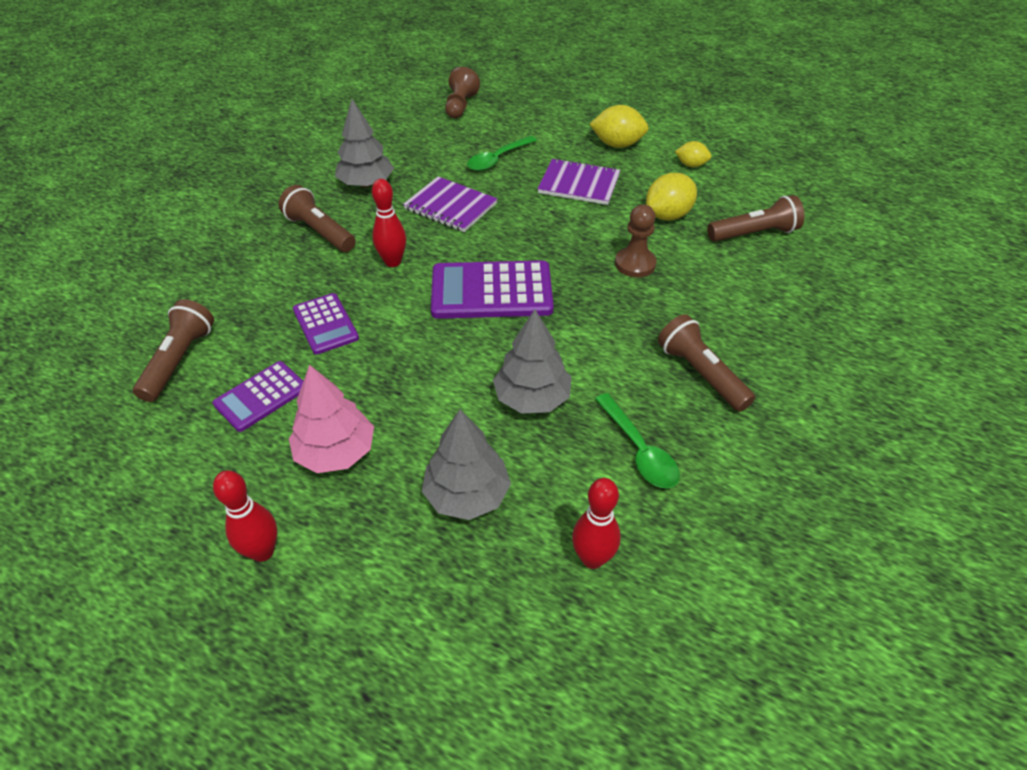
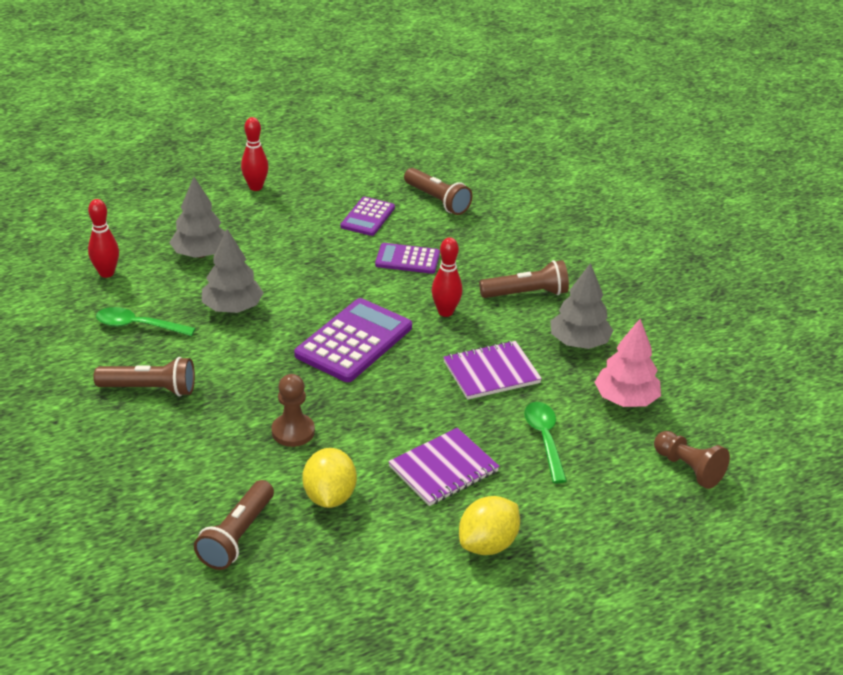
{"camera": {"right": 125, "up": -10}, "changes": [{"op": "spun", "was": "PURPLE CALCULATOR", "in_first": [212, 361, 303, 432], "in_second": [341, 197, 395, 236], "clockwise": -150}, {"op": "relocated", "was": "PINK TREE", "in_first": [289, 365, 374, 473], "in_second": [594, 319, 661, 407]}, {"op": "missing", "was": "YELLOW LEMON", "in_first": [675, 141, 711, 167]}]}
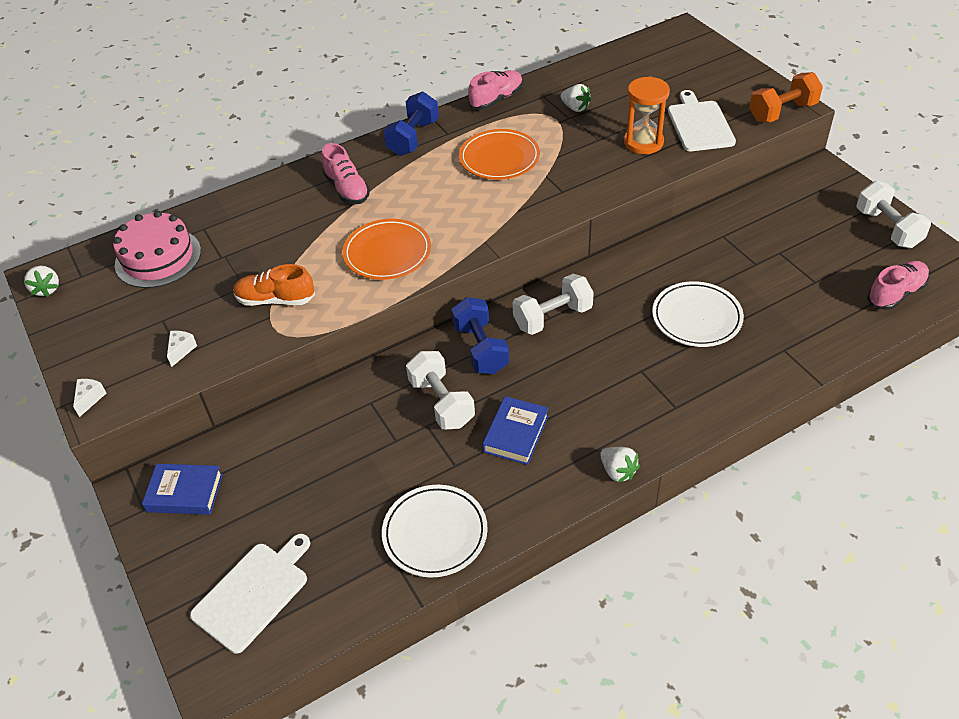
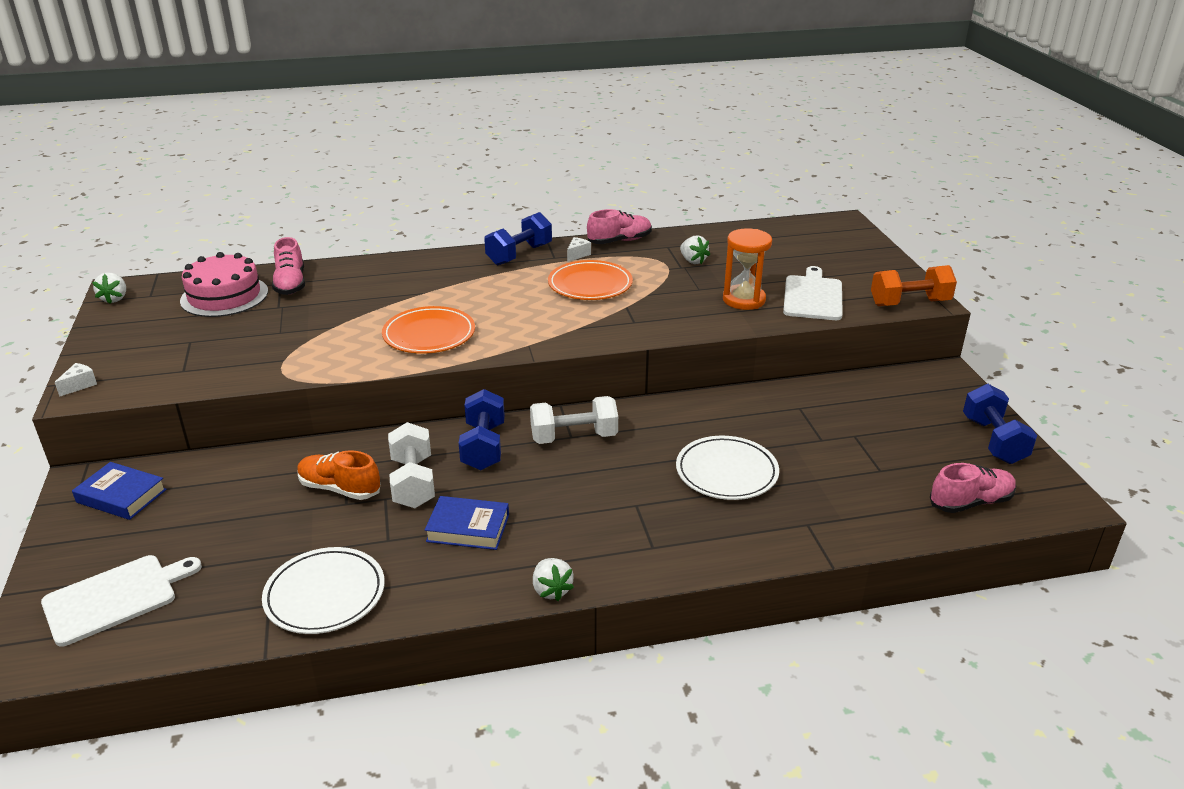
{"camera": {"right": 15, "up": -15}, "changes": [{"op": "relocated", "was": "PINK SHOE", "in_first": [321, 143, 370, 204], "in_second": [272, 237, 305, 295]}, {"op": "relocated", "was": "ORANGE SHOE", "in_first": [233, 264, 315, 306], "in_second": [297, 450, 381, 500]}, {"op": "spun", "was": "BLUE BOOK", "in_first": [482, 396, 549, 465], "in_second": [425, 496, 509, 550], "clockwise": 60}, {"op": "relocated", "was": "WHITE CHEESE", "in_first": [167, 331, 197, 367], "in_second": [567, 237, 591, 262]}, {"op": "colour", "was": "WHITE DUMBBELL", "now": "BLUE DUMBBELL", "in_first": [856, 181, 931, 248], "in_second": [963, 384, 1037, 464]}]}
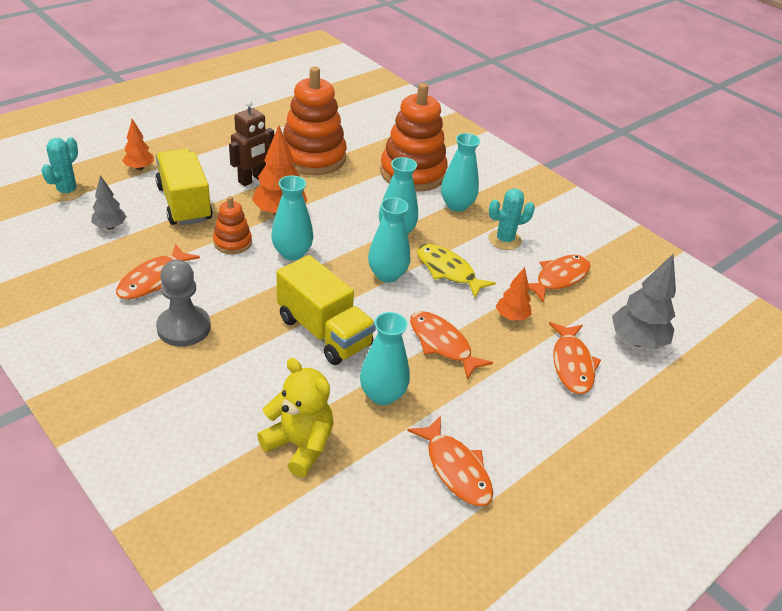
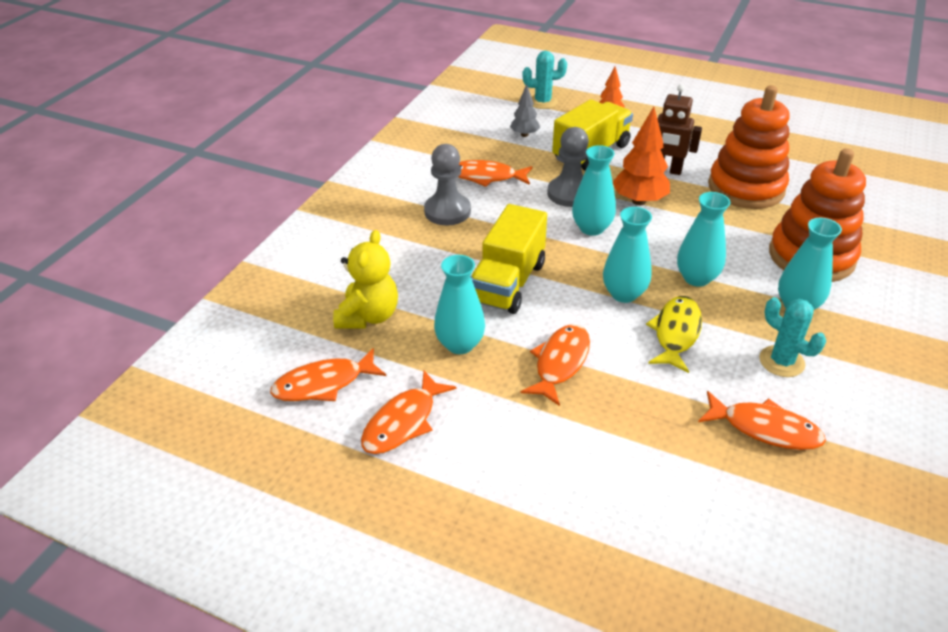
{"camera": {"right": 70, "up": 0}, "changes": [{"op": "relocated", "was": "ORANGE FISH", "in_first": [549, 322, 601, 394], "in_second": [270, 348, 386, 401]}, {"op": "exchanged", "was": "ORANGE STACKING TOY", "now": "GREY PAWN", "in_first": [213, 196, 252, 254], "in_second": [547, 127, 589, 207]}, {"op": "missing", "was": "ORANGE TREE", "in_first": [496, 267, 532, 320]}, {"op": "missing", "was": "GREY TREE", "in_first": [612, 254, 676, 349]}]}
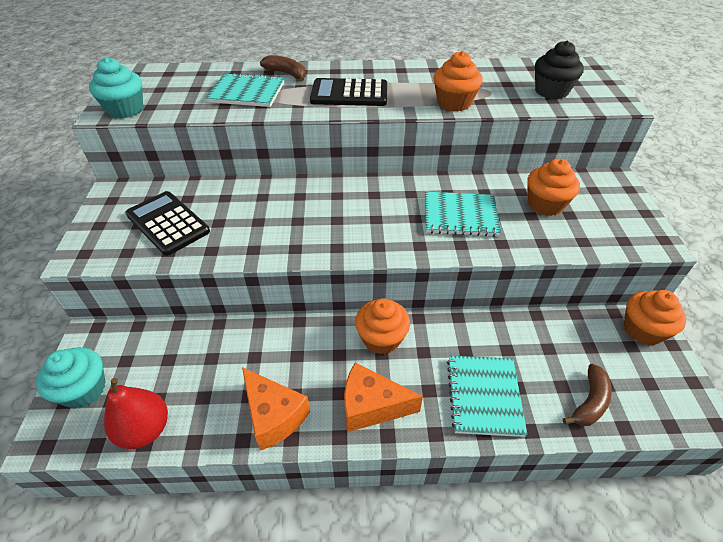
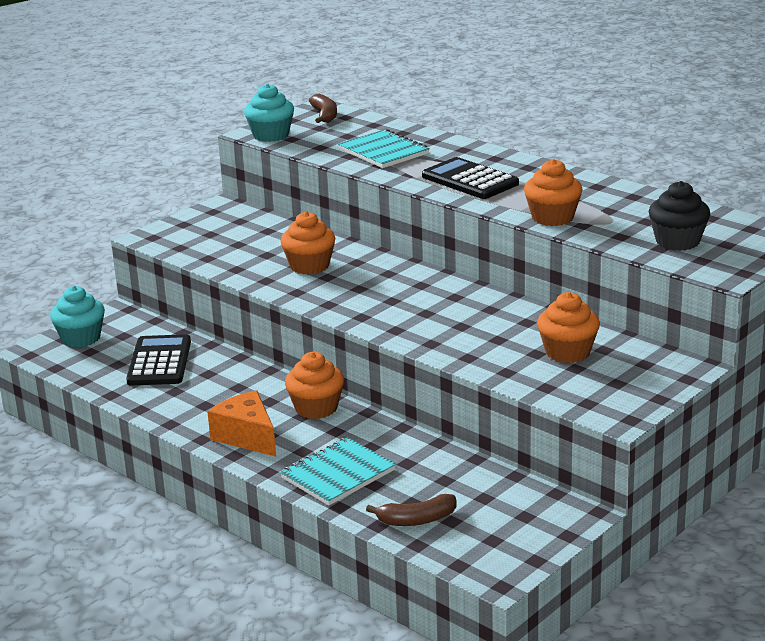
{"camera": {"right": 45, "up": -20}, "changes": [{"op": "relocated", "was": "BLACK CALCULATOR", "in_first": [125, 191, 210, 256], "in_second": [126, 334, 191, 386]}, {"op": "relocated", "was": "ORANGE CUPCAKE", "in_first": [624, 290, 686, 345], "in_second": [281, 211, 335, 275]}, {"op": "relocated", "was": "BROWN BANANA", "in_first": [260, 55, 306, 81], "in_second": [309, 94, 337, 123]}, {"op": "missing", "was": "RED PEAR", "in_first": [104, 378, 168, 449]}, {"op": "missing", "was": "ORANGE CHEESE", "in_first": [242, 367, 310, 451]}, {"op": "missing", "was": "TURQUOISE NOTEBOOK", "in_first": [425, 192, 501, 237]}]}
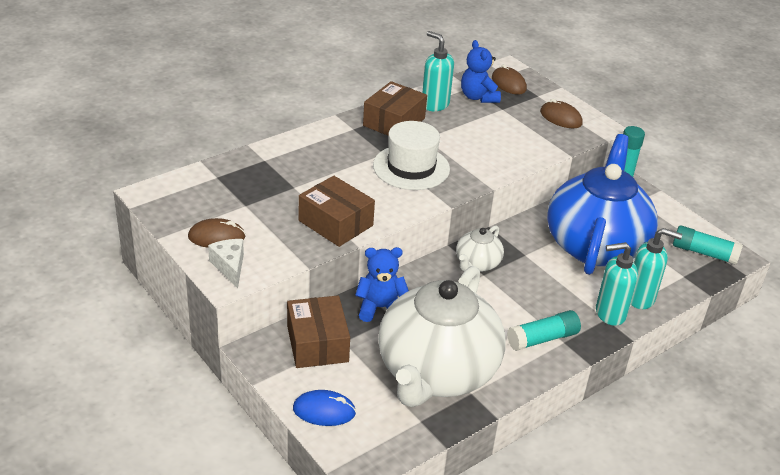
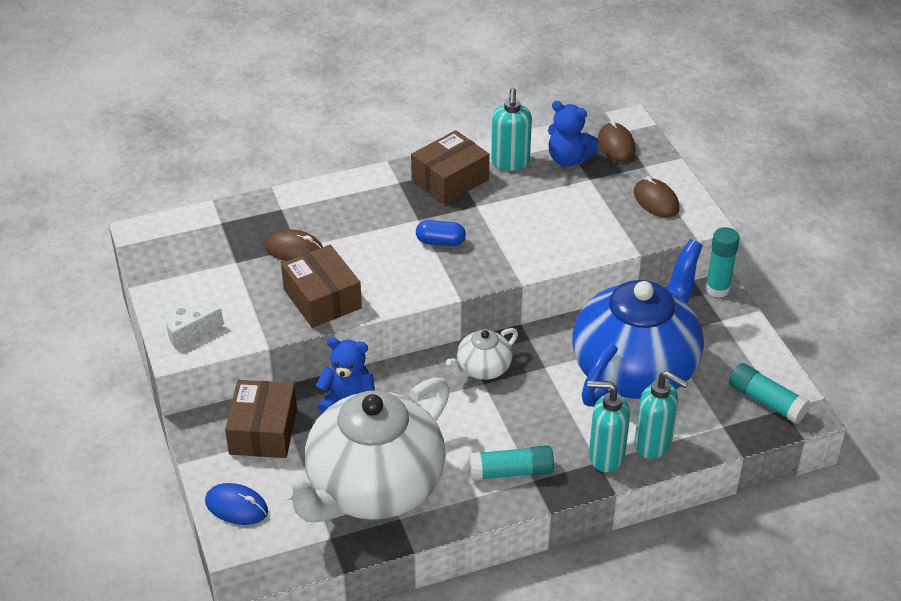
{"camera": {"right": 20, "up": 5}, "changes": [{"op": "spun", "was": "WHITE CHEESE", "in_first": [208, 239, 244, 288], "in_second": [165, 307, 224, 349], "clockwise": -105}, {"op": "relocated", "was": "BROWN MOUSE", "in_first": [188, 218, 245, 248], "in_second": [265, 229, 323, 261]}, {"op": "exchanged", "was": "WHITE HAT", "now": "BLUE CAPSULE", "in_first": [373, 121, 450, 190], "in_second": [416, 220, 466, 246]}, {"op": "spun", "was": "TURQUOISE SOAP DISPENSER", "in_first": [422, 31, 454, 111], "in_second": [491, 88, 532, 171], "clockwise": -150}, {"op": "spun", "was": "BLUE TEDDY BEAR", "in_first": [461, 40, 501, 103], "in_second": [548, 101, 598, 167], "clockwise": -60}]}
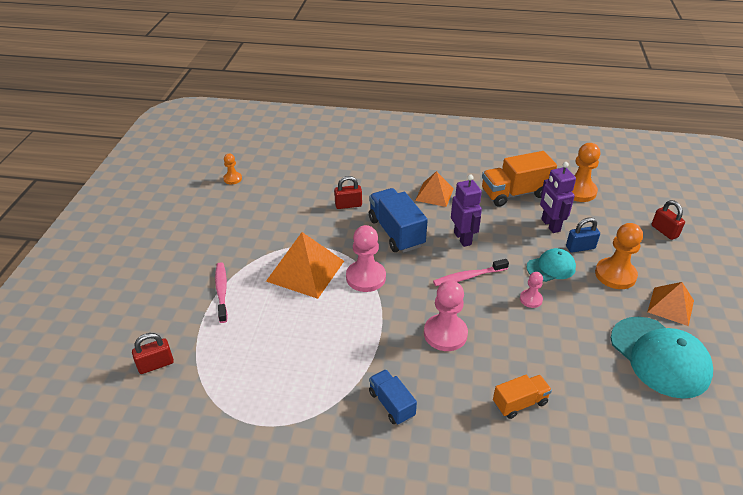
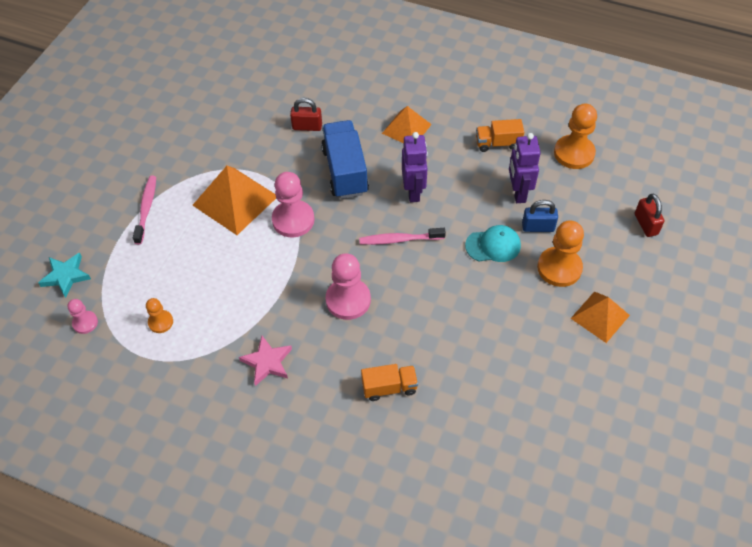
{"camera": {"right": 15, "up": 15}, "changes": [{"op": "exchanged", "was": "RED PADLOCK", "now": "TURQUOISE STAR", "in_first": [132, 333, 174, 374], "in_second": [38, 253, 91, 298]}, {"op": "relocated", "was": "PINK PAWN", "in_first": [520, 272, 543, 308], "in_second": [67, 299, 98, 334]}, {"op": "relocated", "was": "ORANGE PAWN", "in_first": [223, 154, 242, 184], "in_second": [146, 298, 173, 333]}, {"op": "exchanged", "was": "BLUE TRUCK", "now": "PINK STAR", "in_first": [369, 369, 417, 425], "in_second": [239, 336, 292, 386]}, {"op": "size", "was": "ORANGE TRUCK", "in_first": [482, 151, 557, 207], "in_second": [476, 119, 524, 152], "ratio": 0.58}, {"op": "missing", "was": "TURQUOISE CAP", "in_first": [611, 317, 713, 399]}]}
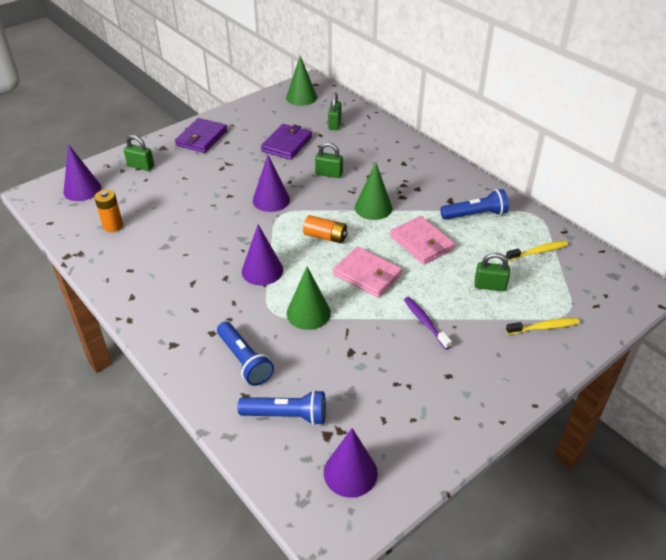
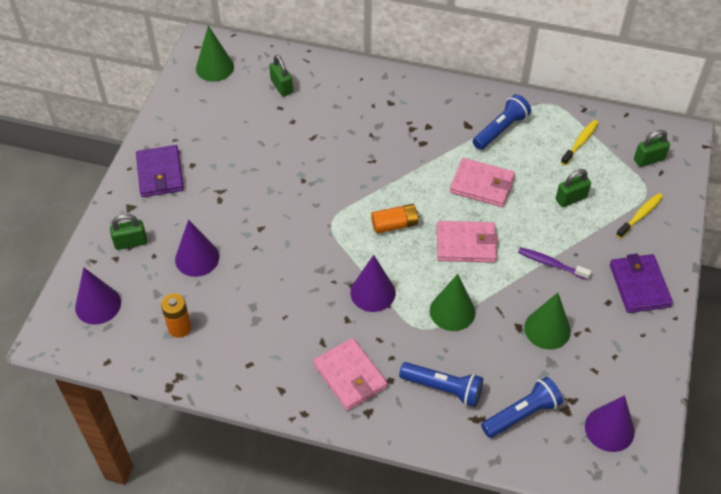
{"camera": {"right": -35, "up": 10}, "changes": [{"op": "relocated", "was": "PURPLE CONE", "in_first": [253, 155, 290, 212], "in_second": [175, 219, 219, 277]}, {"op": "appeared", "now": "PINK WALLET", "in_second": [313, 338, 387, 411]}, {"op": "relocated", "was": "GREEN CONE", "in_first": [355, 162, 392, 220], "in_second": [524, 293, 571, 350]}, {"op": "relocated", "was": "PURPLE WALLET", "in_first": [261, 124, 312, 160], "in_second": [610, 254, 673, 313]}, {"op": "relocated", "was": "GREEN PADLOCK", "in_first": [315, 142, 343, 178], "in_second": [634, 130, 670, 167]}]}
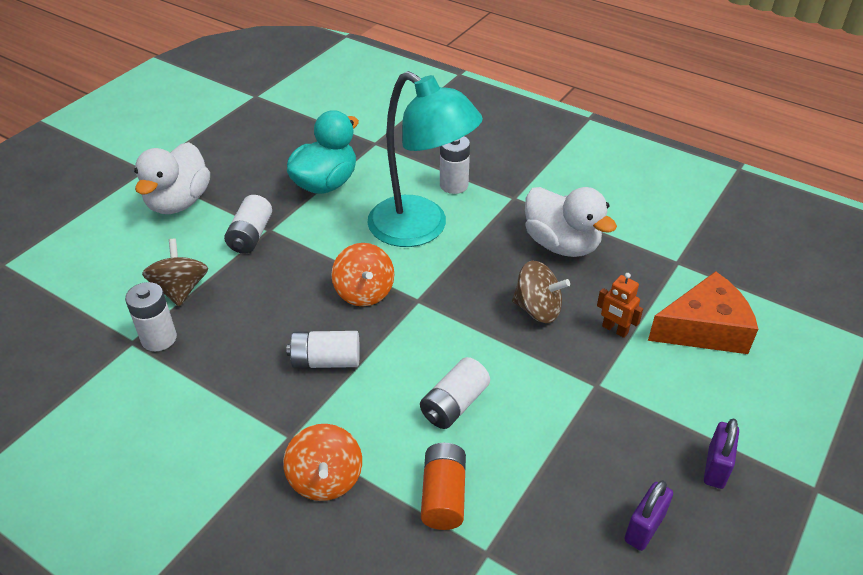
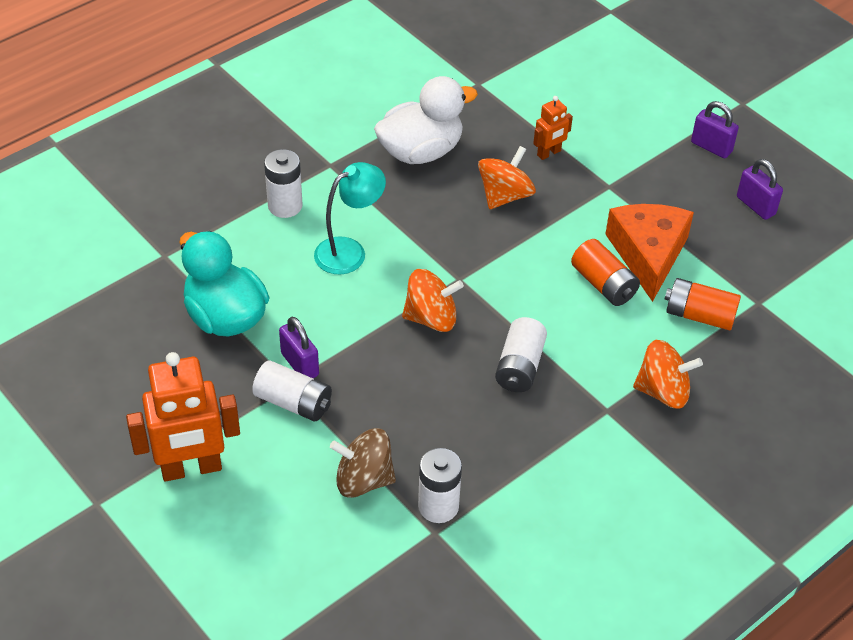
{"camera": {"right": -75, "up": 5}, "changes": [{"op": "exchanged", "was": "WHITE DUCK", "now": "ORANGE ROBOT", "in_first": [134, 142, 210, 214], "in_second": [126, 352, 240, 481]}, {"op": "appeared", "now": "PURPLE PADLOCK", "in_second": [279, 317, 319, 378]}, {"op": "size", "was": "TURQUOISE LAMP", "in_first": [367, 71, 483, 247], "in_second": [314, 162, 386, 274], "ratio": 0.56}, {"op": "colour", "was": "BROWN SPINNING TOP", "now": "ORANGE SPINNING TOP", "in_first": [512, 261, 570, 323], "in_second": [478, 146, 536, 209]}, {"op": "colour", "was": "WHITE BATTERY", "now": "ORANGE BATTERY", "in_first": [420, 357, 490, 429], "in_second": [571, 239, 640, 306]}, {"op": "relocated", "was": "ORANGE CHEESE", "in_first": [648, 271, 758, 354], "in_second": [605, 204, 694, 302]}]}
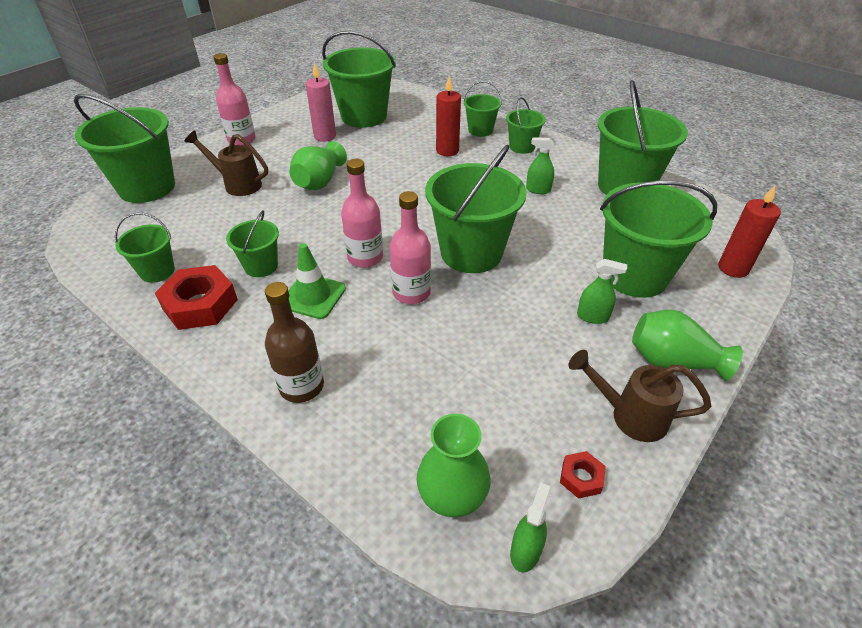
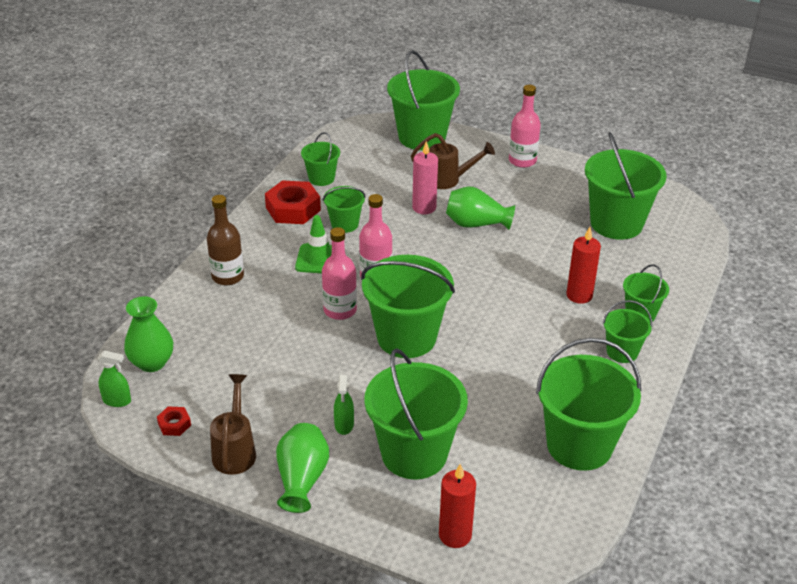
{"camera": {"right": 75, "up": -5}, "changes": [{"op": "spun", "was": "BROWN WATERING CAN", "in_first": [184, 130, 268, 196], "in_second": [411, 133, 495, 189], "clockwise": 90}, {"op": "relocated", "was": "PINK CANDLE", "in_first": [306, 62, 336, 142], "in_second": [412, 141, 438, 214]}, {"op": "missing", "was": "GREEN SPRAY BOTTLE", "in_first": [526, 137, 554, 194]}]}
